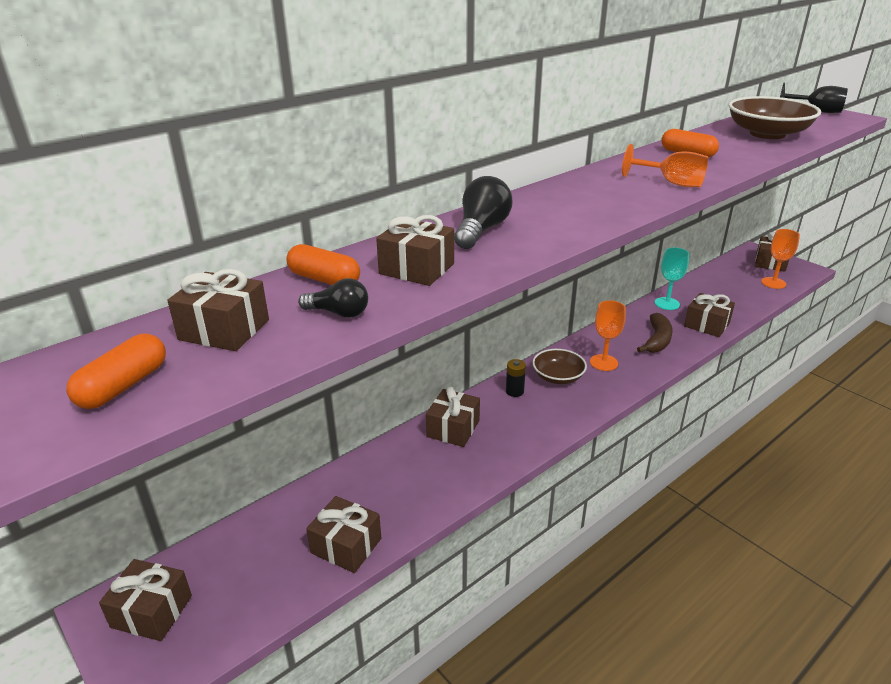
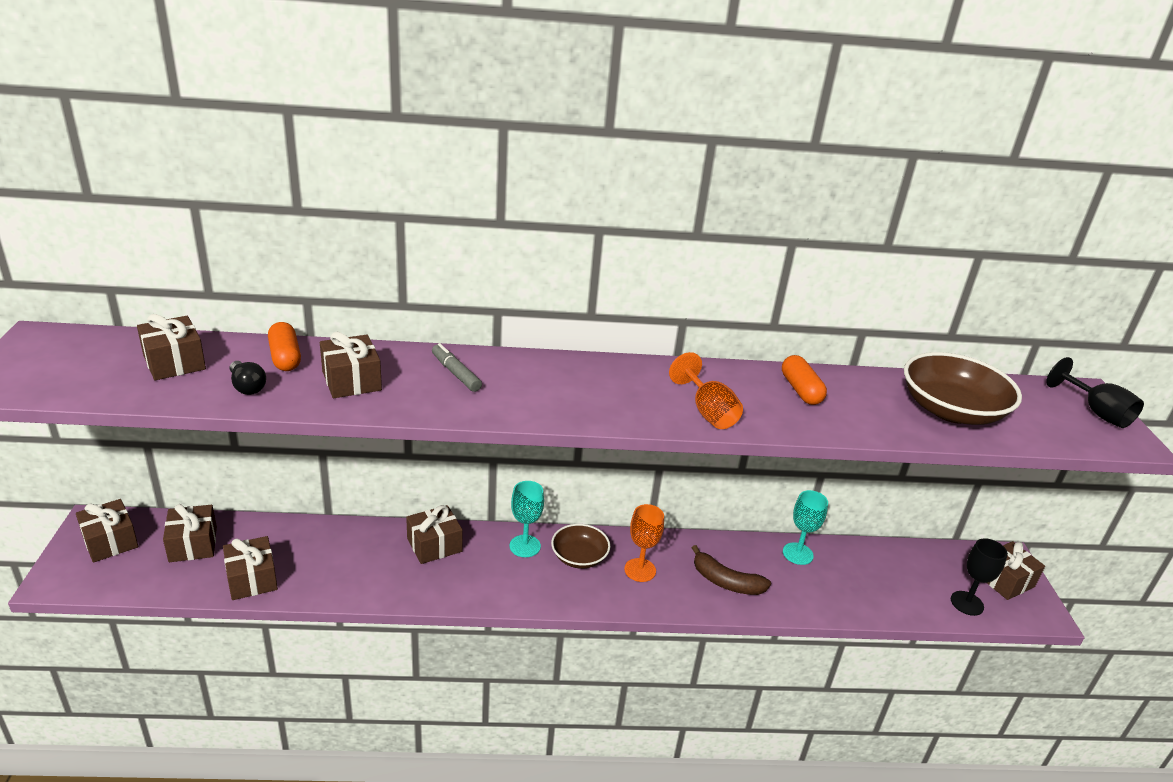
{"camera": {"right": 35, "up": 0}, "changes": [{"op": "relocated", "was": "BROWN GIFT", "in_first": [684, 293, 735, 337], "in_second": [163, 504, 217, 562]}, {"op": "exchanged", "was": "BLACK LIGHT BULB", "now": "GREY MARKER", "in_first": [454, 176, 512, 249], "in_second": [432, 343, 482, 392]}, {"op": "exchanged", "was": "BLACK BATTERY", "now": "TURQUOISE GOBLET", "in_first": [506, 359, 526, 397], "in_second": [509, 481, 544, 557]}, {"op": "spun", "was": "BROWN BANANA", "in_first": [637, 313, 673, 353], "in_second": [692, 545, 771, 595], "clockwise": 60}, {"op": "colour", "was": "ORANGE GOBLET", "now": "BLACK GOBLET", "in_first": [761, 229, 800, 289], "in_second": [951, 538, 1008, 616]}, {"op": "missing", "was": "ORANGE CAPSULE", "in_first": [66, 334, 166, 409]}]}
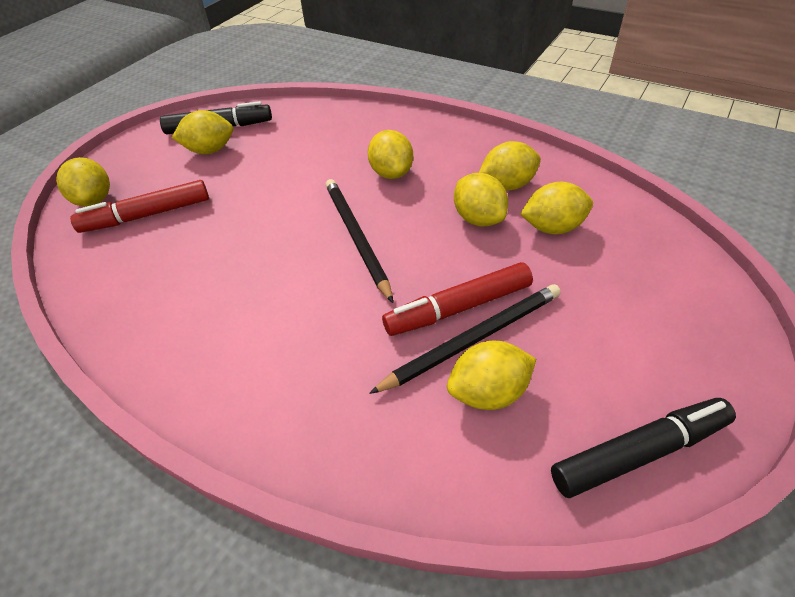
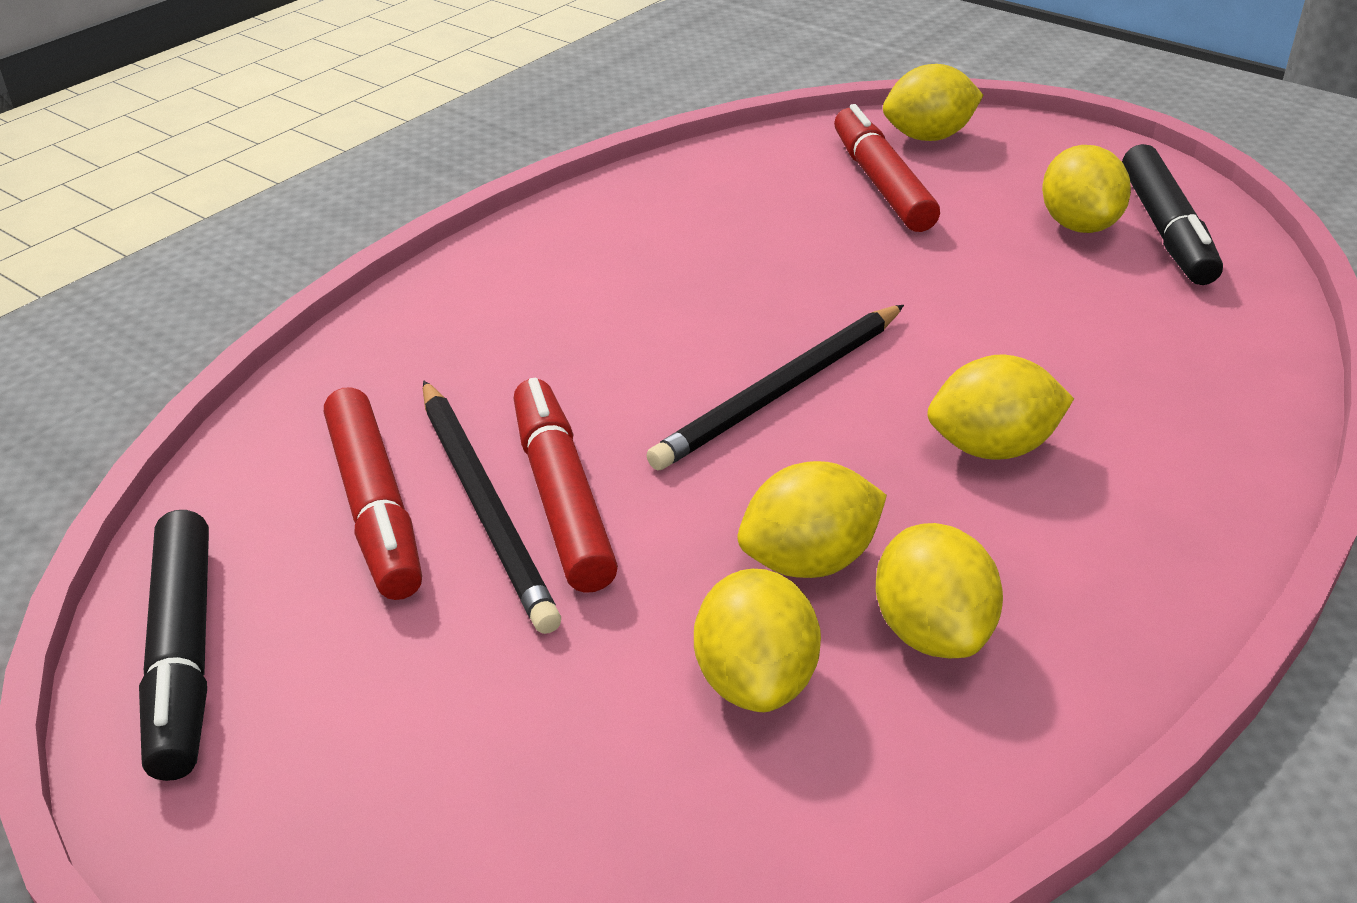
{"camera": {"right": 95, "up": -10}, "changes": [{"op": "exchanged", "was": "YELLOW LEMON", "now": "RED MARKER", "in_first": [447, 341, 536, 410], "in_second": [324, 387, 422, 600]}, {"op": "spun", "was": "BLACK PENCIL", "in_first": [325, 179, 393, 303], "in_second": [646, 305, 904, 470], "clockwise": 150}]}
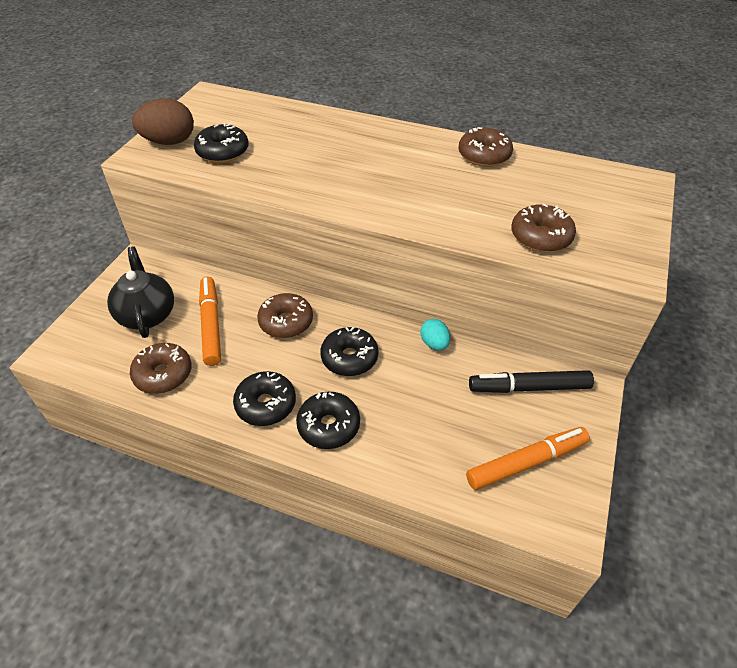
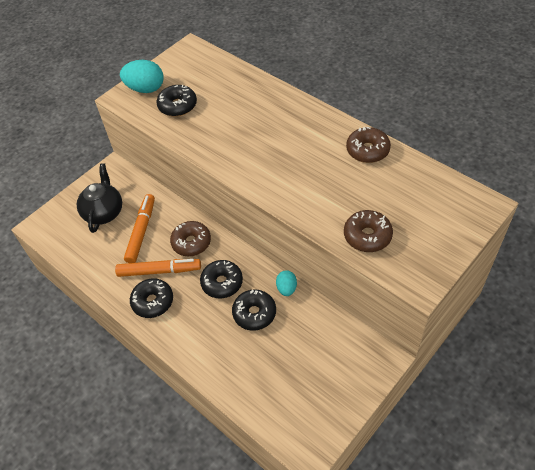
{"camera": {"right": 25, "up": 5}, "changes": [{"op": "relocated", "was": "ORANGE MARKER", "in_first": [466, 427, 590, 490], "in_second": [115, 259, 201, 277]}, {"op": "colour", "was": "BROWN EGG", "now": "TURQUOISE EGG", "in_first": [132, 99, 194, 145], "in_second": [120, 60, 164, 93]}, {"op": "relocated", "was": "BLACK DONUT", "in_first": [296, 392, 360, 449], "in_second": [232, 289, 276, 331]}, {"op": "missing", "was": "BROWN DONUT", "in_first": [130, 343, 192, 394]}, {"op": "missing", "was": "BLACK MARKER", "in_first": [469, 370, 594, 393]}]}
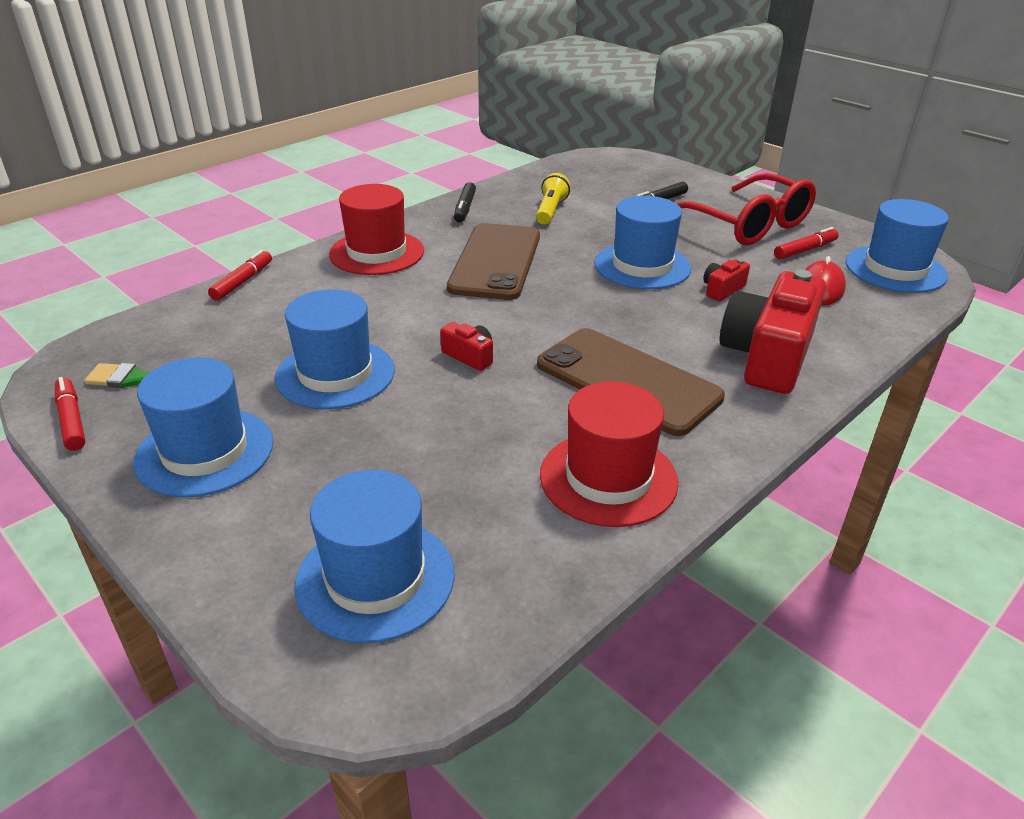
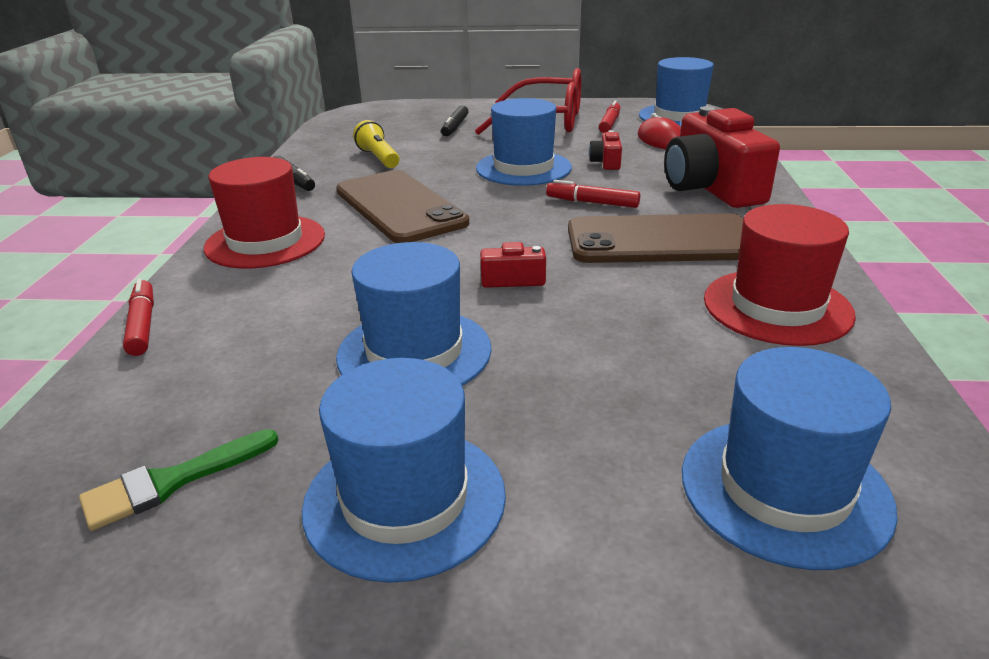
{"camera": {"right": -40, "up": -5}, "changes": [{"op": "relocated", "was": "RED MARKER", "in_first": [55, 377, 85, 451], "in_second": [546, 180, 640, 208]}]}
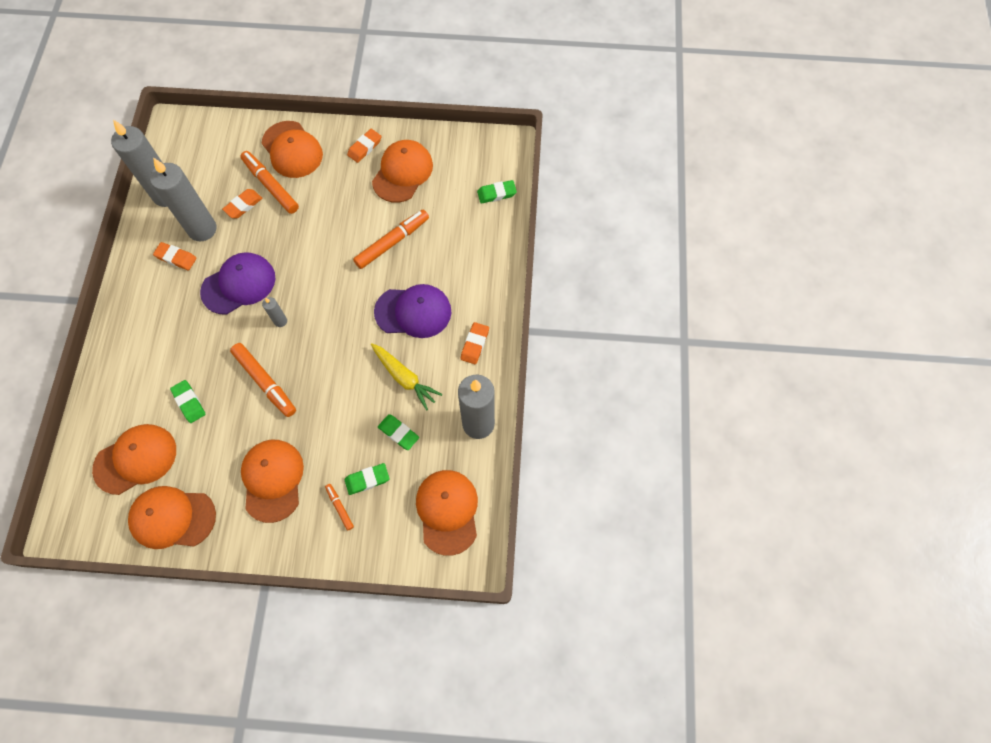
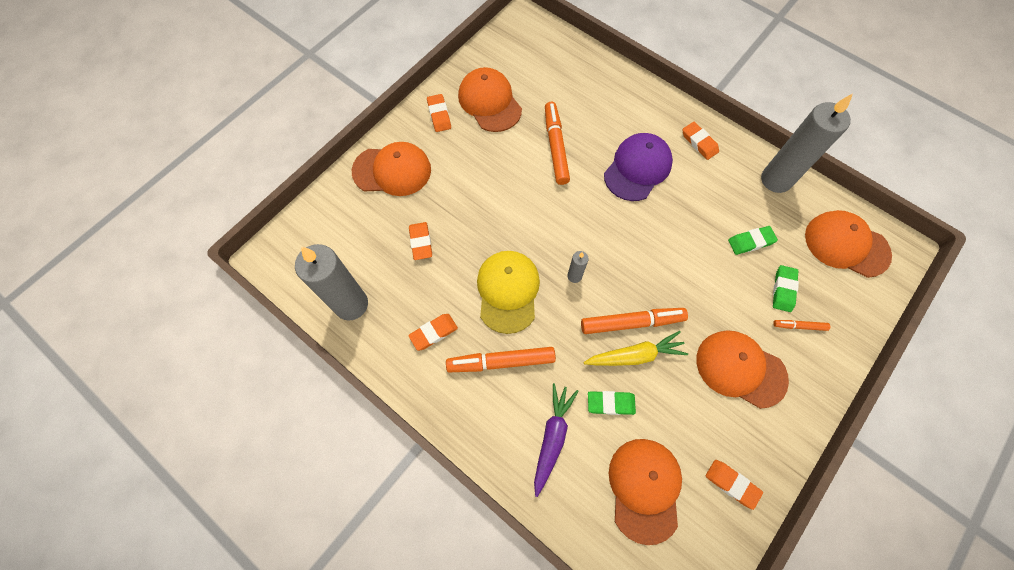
{"camera": {"right": -55, "up": 0}, "changes": [{"op": "relocated", "was": "ORANGE MARKER", "in_first": [241, 151, 299, 214], "in_second": [446, 347, 556, 372]}, {"op": "colour", "was": "PURPLE CAP", "now": "YELLOW CAP", "in_first": [200, 252, 276, 315], "in_second": [477, 251, 540, 334]}, {"op": "appeared", "now": "PURPLE CARROT", "in_second": [534, 383, 578, 497]}, {"op": "relocated", "was": "YELLOW CARROT", "in_first": [371, 343, 443, 410], "in_second": [584, 331, 688, 366]}, {"op": "exchanged", "was": "ORANGE CAP", "now": "ORANGE ERASER", "in_first": [128, 486, 216, 549], "in_second": [705, 460, 763, 510]}, {"op": "missing", "was": "GREY CANDLE", "in_first": [150, 158, 216, 241]}, {"op": "missing", "was": "GREEN ERASER", "in_first": [477, 180, 517, 203]}]}
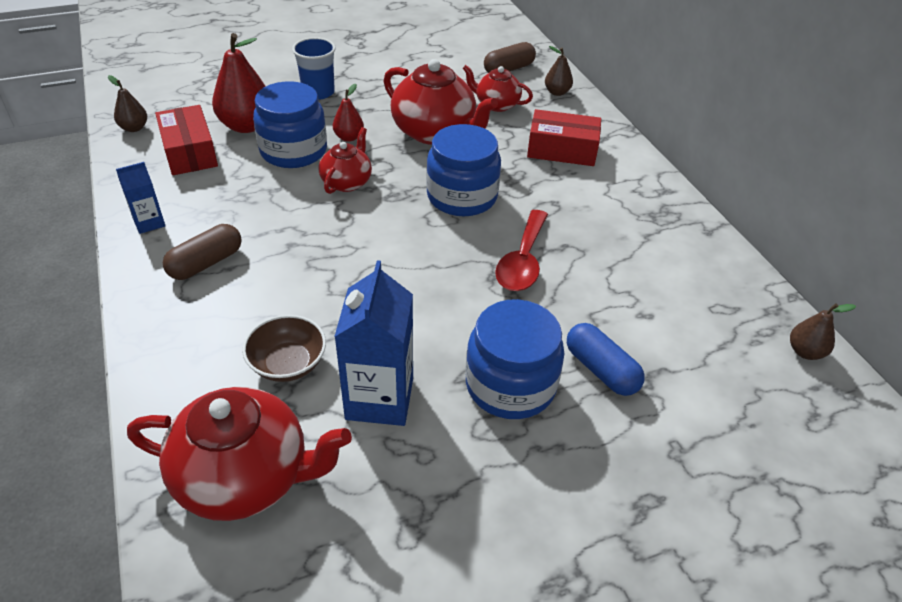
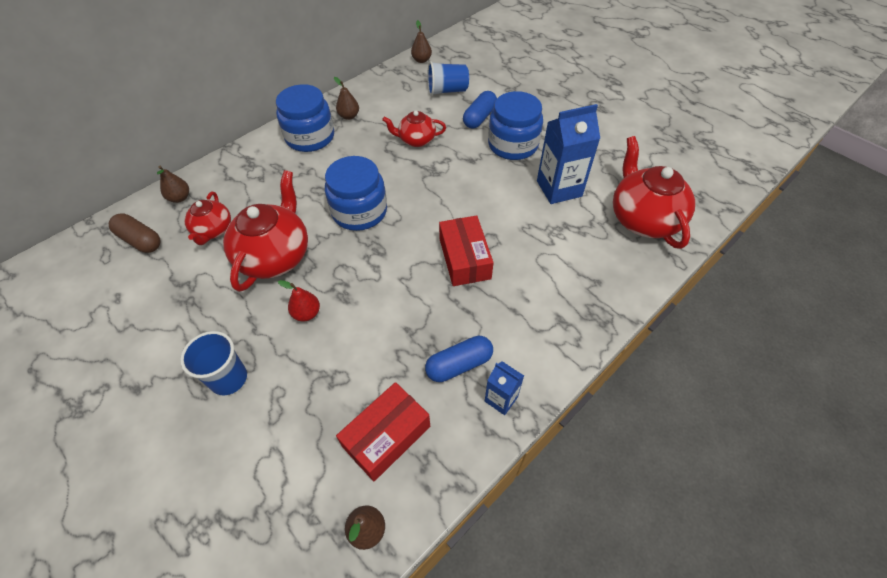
{"camera": {"right": -110, "up": 10}, "changes": [{"op": "relocated", "was": "BLUE JAR", "in_first": [253, 82, 327, 168], "in_second": [276, 84, 334, 152]}, {"op": "appeared", "now": "BROWN PEAR", "in_second": [334, 77, 359, 120]}, {"op": "relocated", "was": "RED TEAPOT", "in_first": [319, 127, 372, 194], "in_second": [382, 111, 446, 147]}, {"op": "appeared", "now": "BLUE CAPSULE", "in_second": [425, 336, 493, 382]}, {"op": "appeared", "now": "BLUE CUP", "in_second": [427, 61, 469, 96]}, {"op": "relocated", "was": "RED BOX", "in_first": [527, 109, 601, 166], "in_second": [439, 215, 494, 286]}, {"op": "missing", "was": "BROWN CAPSULE", "in_first": [163, 224, 242, 280]}, {"op": "missing", "was": "RED PEAR", "in_first": [212, 33, 266, 133]}, {"op": "missing", "was": "BROWN BOWL", "in_first": [242, 315, 326, 382]}, {"op": "missing", "was": "RED SPOON", "in_first": [495, 210, 548, 291]}]}
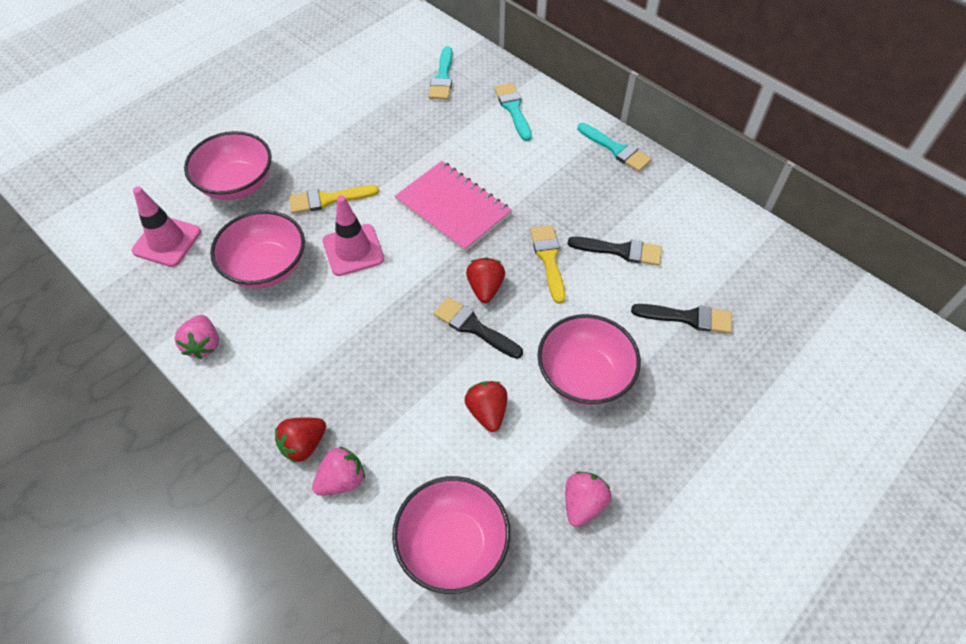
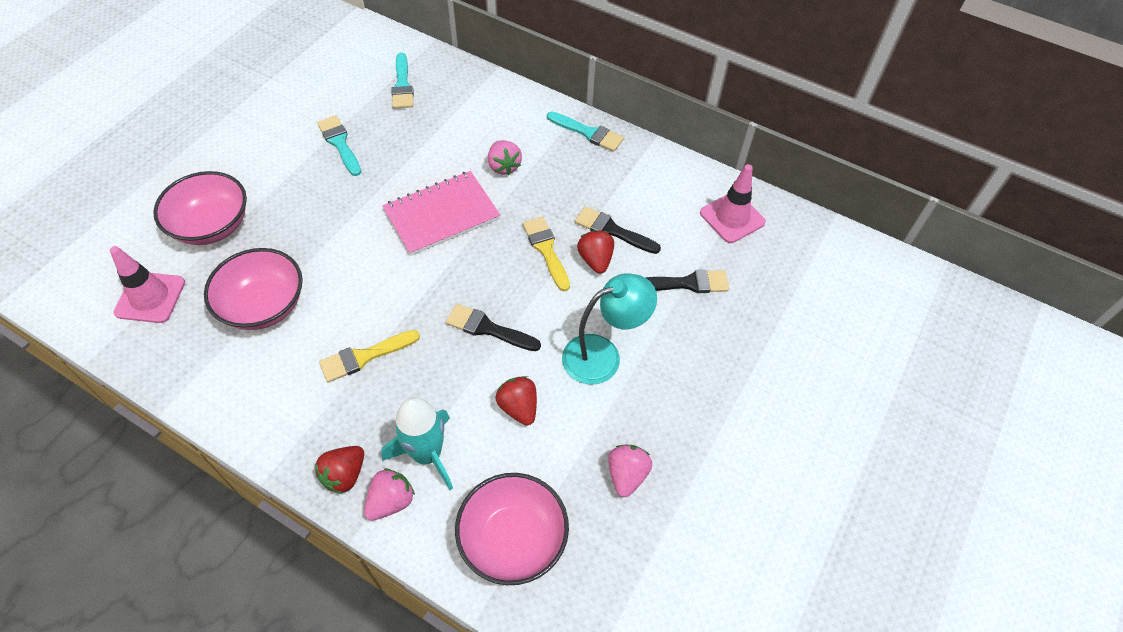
{"camera": {"right": -15, "up": 0}, "changes": [{"op": "relocated", "was": "TURQUOISE BRUSH", "in_first": [494, 83, 532, 141], "in_second": [317, 115, 361, 176]}, {"op": "relocated", "was": "YELLOW BRUSH", "in_first": [289, 185, 379, 214], "in_second": [319, 330, 420, 382]}, {"op": "appeared", "now": "TURQUOISE ROCKET", "in_second": [381, 397, 453, 490]}, {"op": "spun", "was": "PINK NOTEBOOK", "in_first": [395, 161, 512, 252], "in_second": [382, 171, 500, 256], "clockwise": -60}, {"op": "relocated", "was": "PINK STRAWBERRY", "in_first": [175, 315, 219, 359], "in_second": [488, 140, 522, 175]}, {"op": "exchanged", "was": "PINK BOWL", "now": "TURQUOISE LAMP", "in_first": [538, 314, 641, 405], "in_second": [562, 273, 657, 385]}, {"op": "spun", "was": "BLACK BRUSH", "in_first": [568, 237, 662, 266], "in_second": [575, 206, 661, 254], "clockwise": -150}, {"op": "relocated", "was": "RED STRAWBERRY", "in_first": [466, 258, 505, 303], "in_second": [577, 230, 614, 274]}, {"op": "relocated", "was": "PINK TRAFFIC CONE", "in_first": [323, 195, 384, 276], "in_second": [700, 164, 766, 243]}]}
